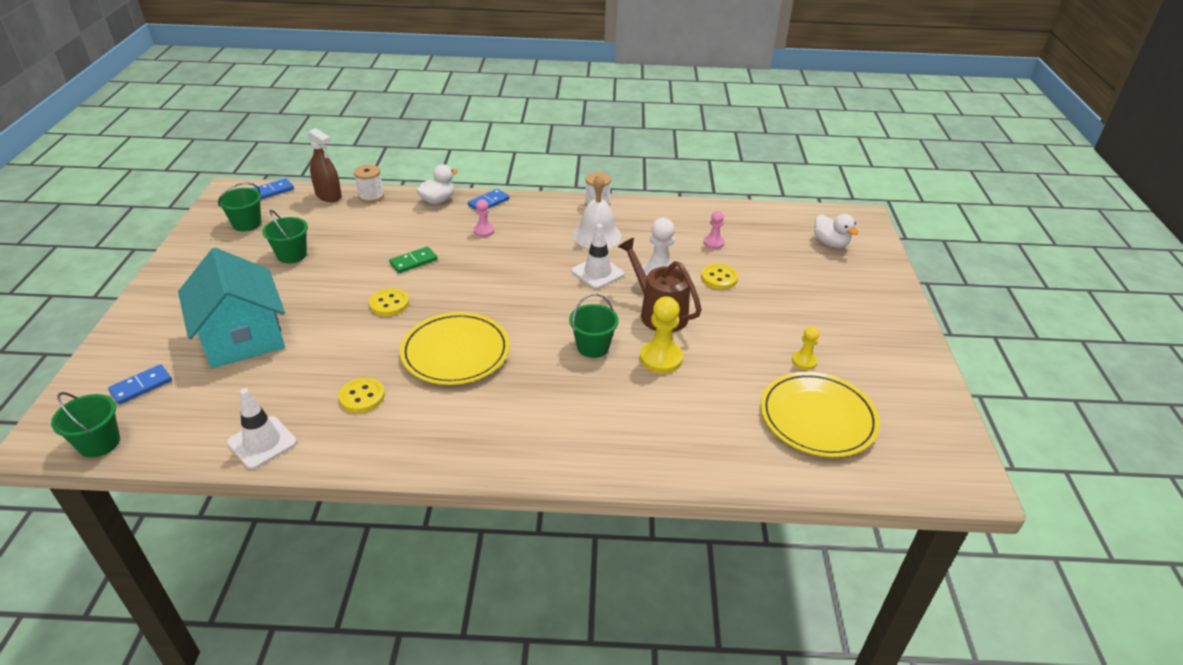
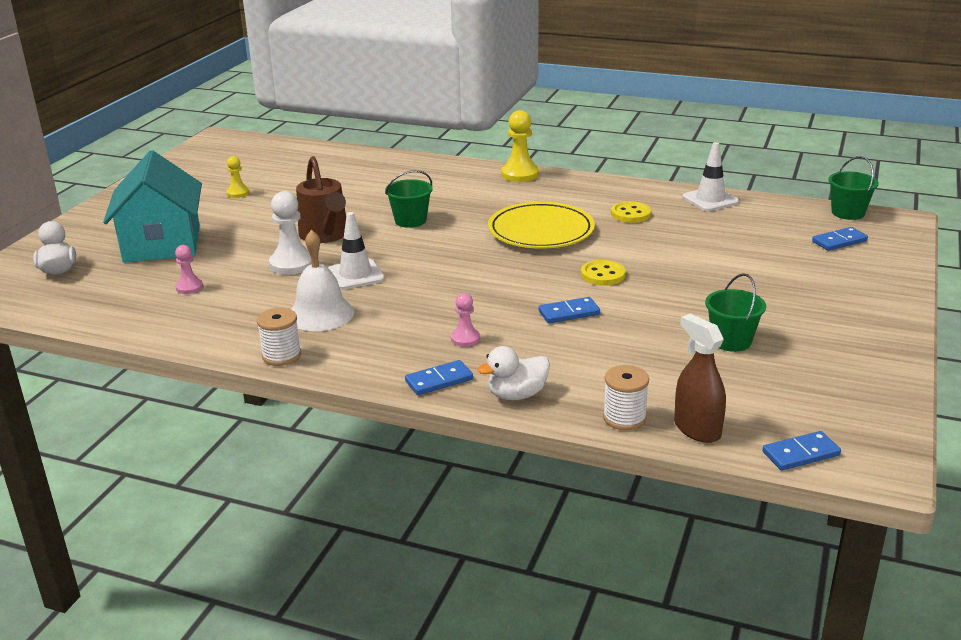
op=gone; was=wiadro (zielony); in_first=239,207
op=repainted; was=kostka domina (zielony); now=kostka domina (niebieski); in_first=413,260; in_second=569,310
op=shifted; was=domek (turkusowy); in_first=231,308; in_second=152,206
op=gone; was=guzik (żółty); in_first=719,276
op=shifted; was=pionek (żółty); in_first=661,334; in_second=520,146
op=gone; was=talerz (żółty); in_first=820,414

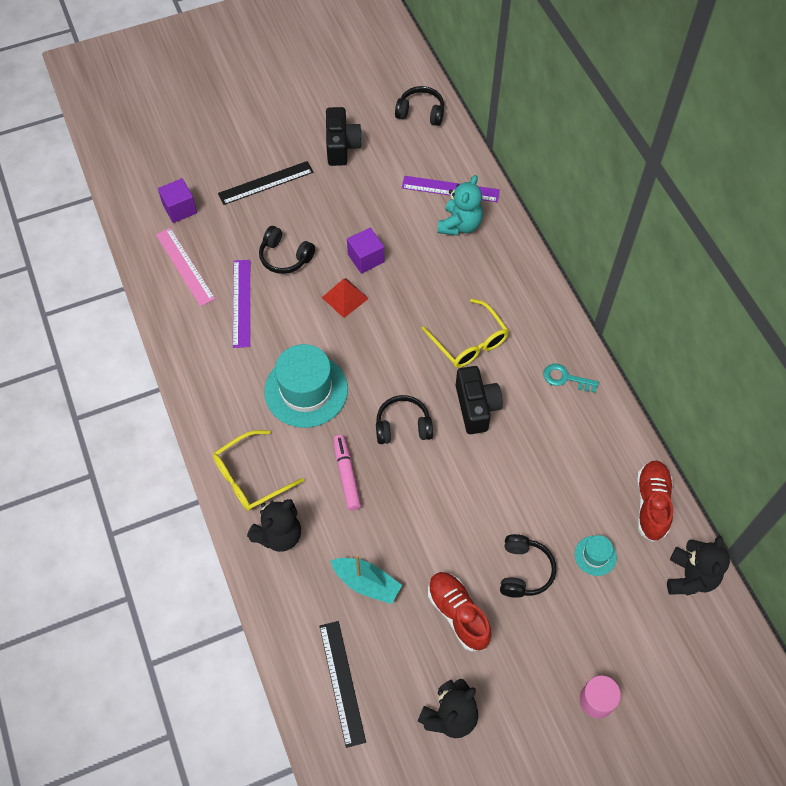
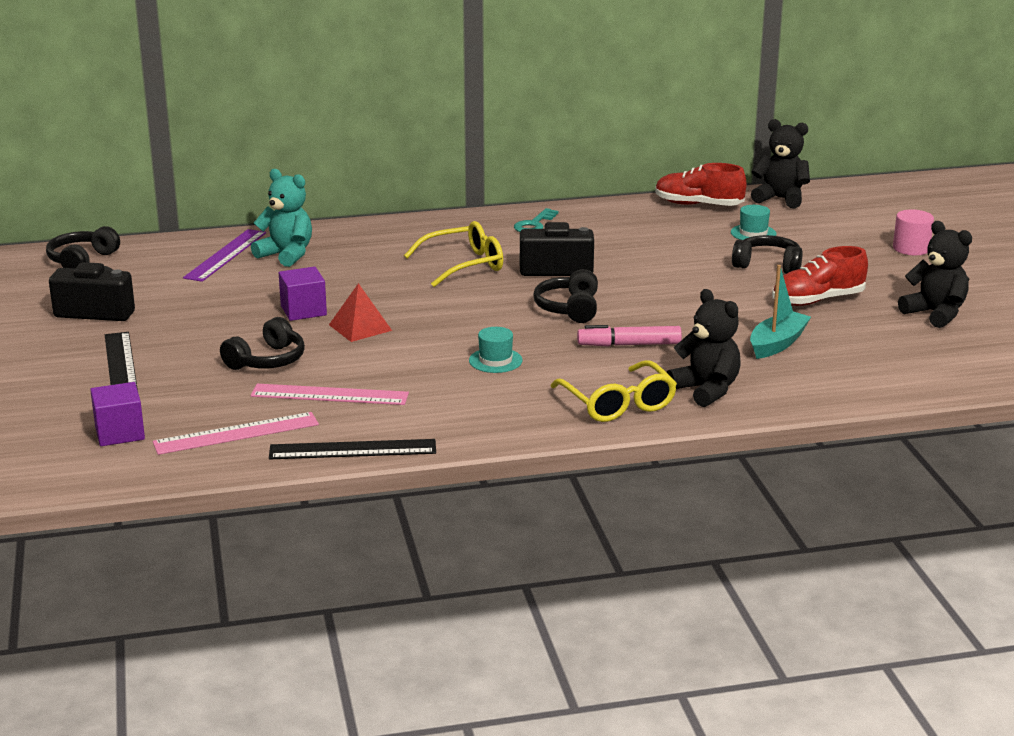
op=repainted; was=linijka (fioletowy); now=linijka (różowy); in_first=241,304; in_second=330,394
op=scaled; was=kapelusz (turkusowy); in_first=306,386; in_second=496,350; ratio=0.46
op=shifted; was=linijka (czarny); in_first=342,684; in_second=352,449

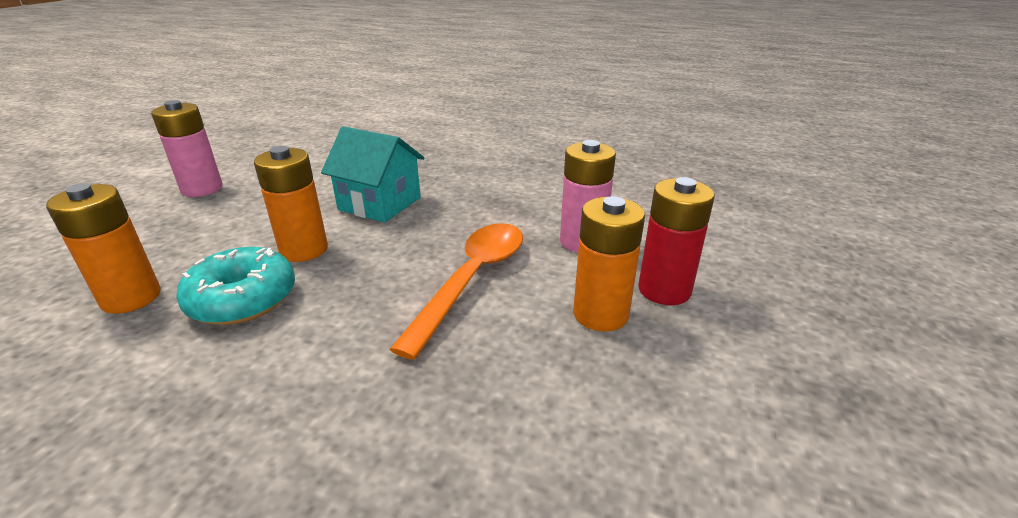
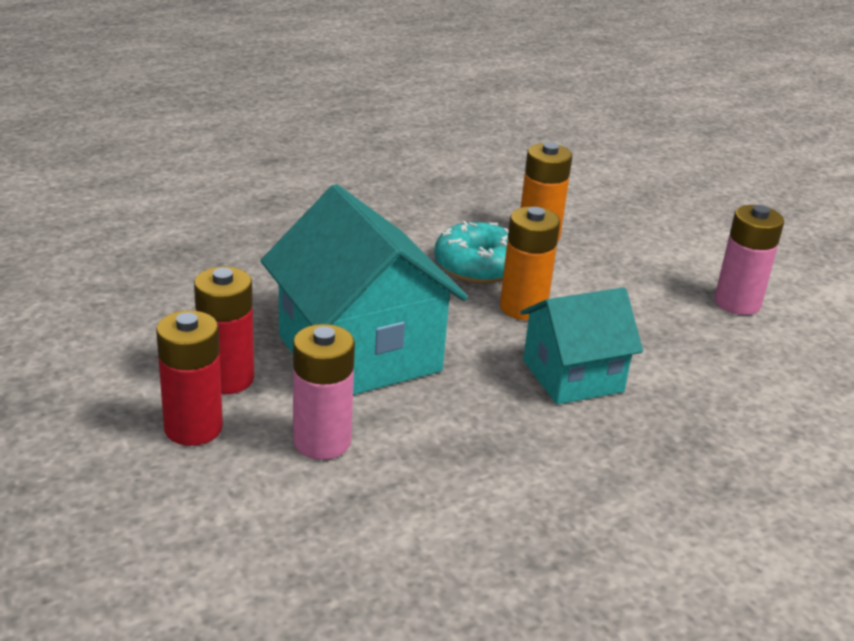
op=repainted; was=bateria (pomarańczowy); now=bateria (czerwony); in_first=609,264; in_second=224,330
op=swapped; was=łyżka (pomarańczowy); now=domek (turkusowy); in_first=456,291; in_second=364,289

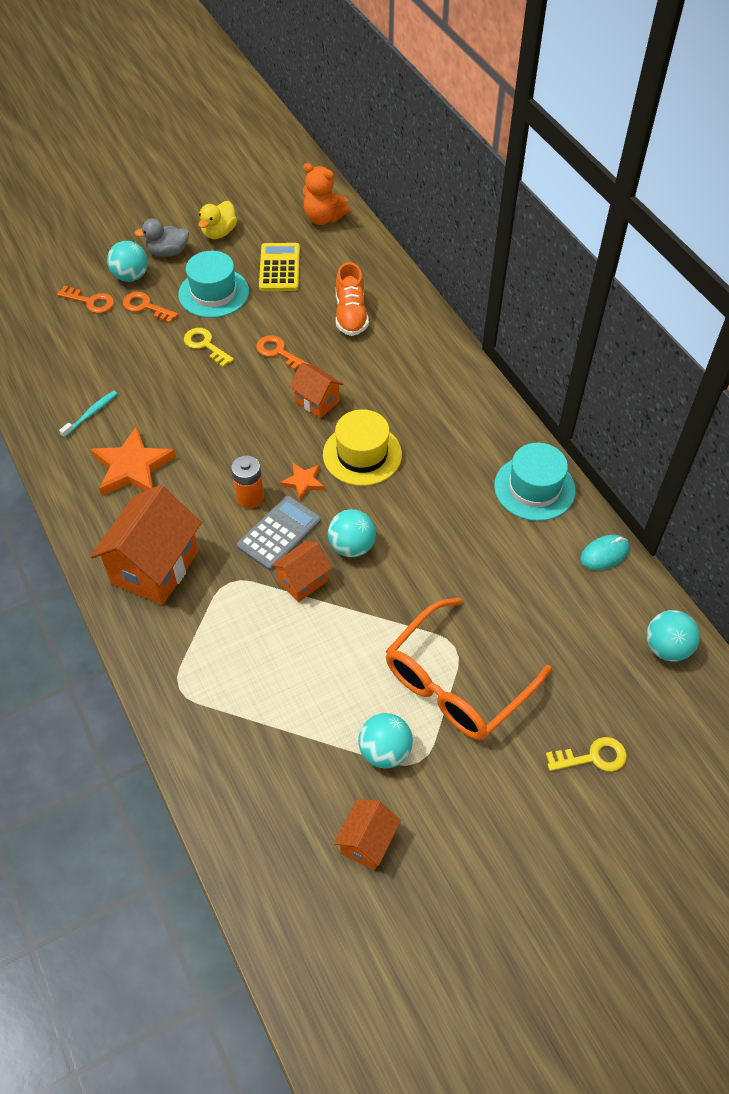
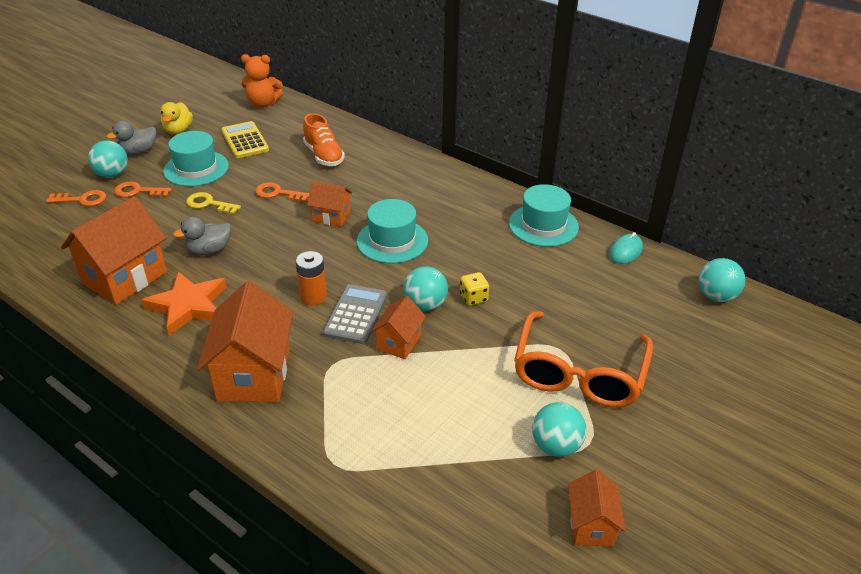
op=swapped; was=szczoteczka do zębów (turkusowy); now=domek (pomarańczowy); in_first=88,414; in_second=114,250
op=repainted; was=kapelusz (żółty); now=kapelusz (turkusowy); in_first=362,447; in_second=392,231
op=gone; was=gwiazda (pomarańczowy); in_first=302,481
op=gone; was=klucz (żółty); in_first=586,754
op=new; now=kaczka (szary); in_second=202,236
op=new; now=kostka do gry (żółty); in_second=474,289

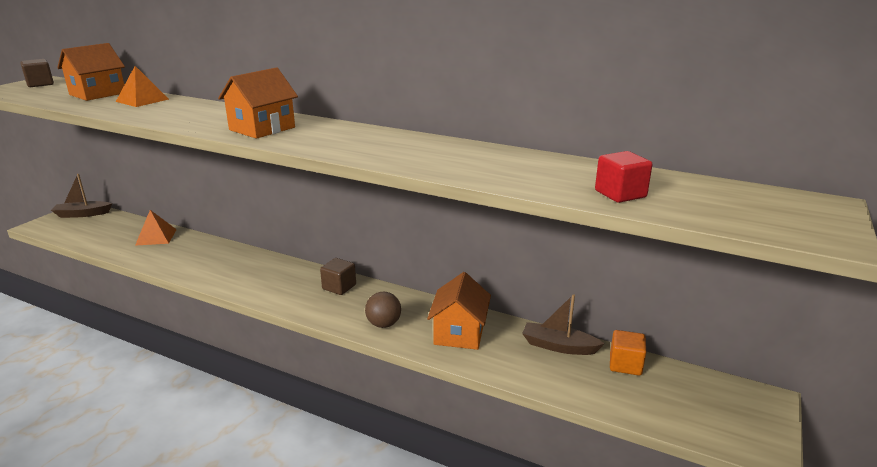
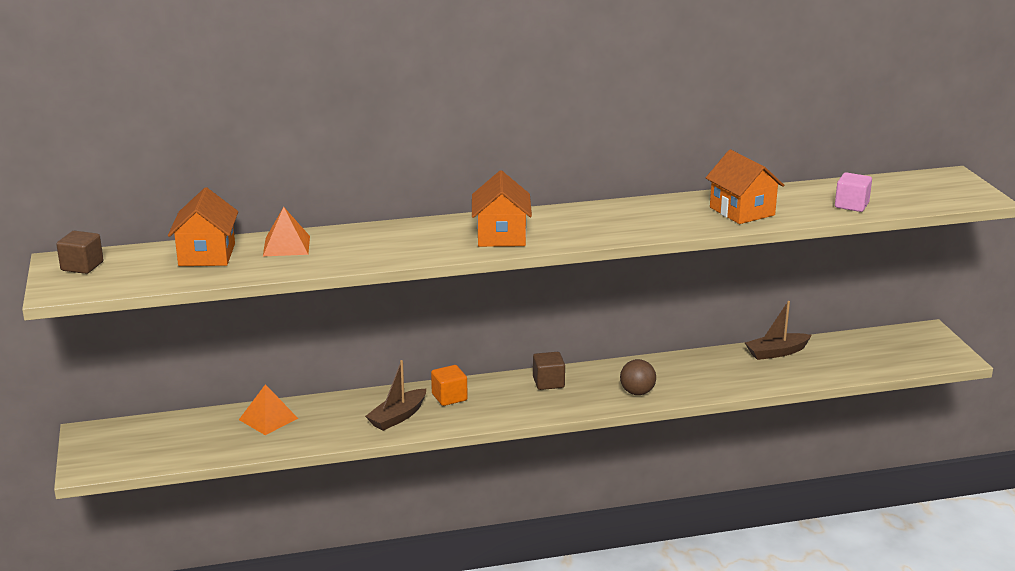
op=repainted; was=sześcian (czerwony); now=sześcian (różowy); in_first=623,177; in_second=853,192
op=shifted; was=łódka (brązowy); in_first=81,196; in_second=395,395
op=shifted; was=domek (pomarańczowy); in_first=459,311; in_second=745,186
op=shifted; was=sześcian (pomarańczowy); in_first=628,353; in_second=449,385

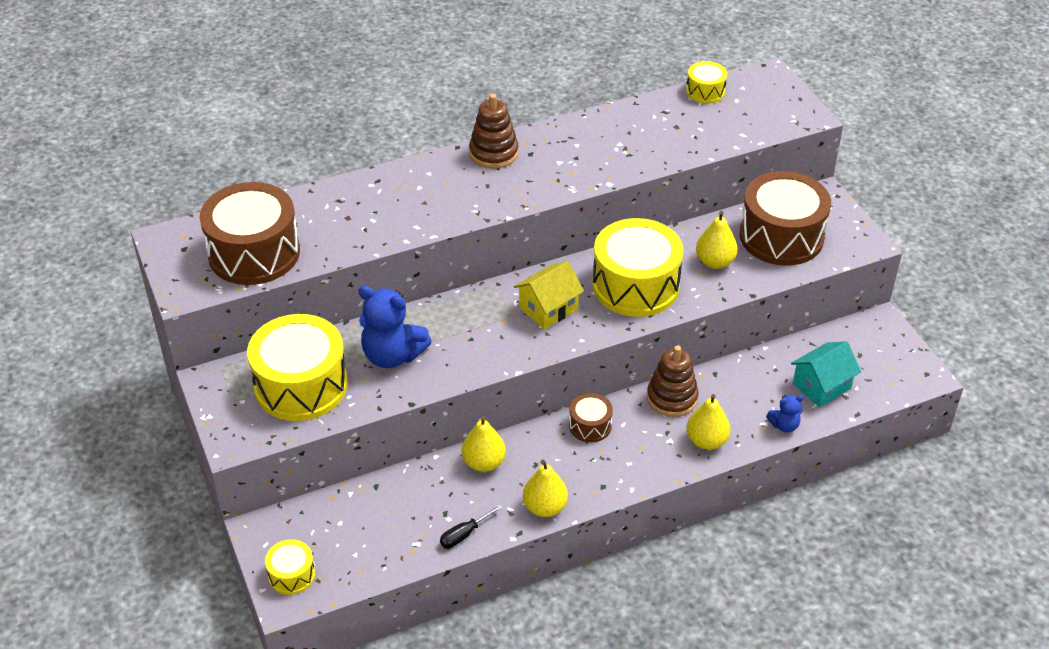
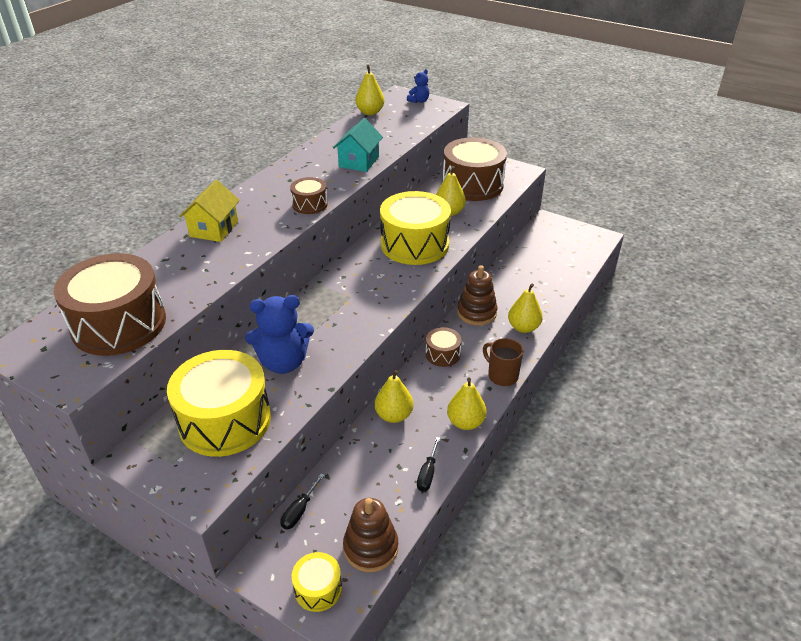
op=swapped; was=bęben (żółty); now=gruszka (żółty); in_first=706,82; in_second=369,90
op=shifted; was=zabawka nakładanka (brązowy); in_first=494,131; in_second=370,535
op=shifted; was=domek (żółty); in_first=549,295; in_second=209,211
op=shifted; was=domek (turkusowy); in_first=826,374; in_second=358,145
op=shifted; was=miś (niebieski); in_first=785,414; in_second=418,86
op=new; now=bęben (brązowy); in_second=309,195
op=new; now=kubek (brązowy); in_second=503,362
op=new; now=śrubokręt (czarny); in_second=303,501

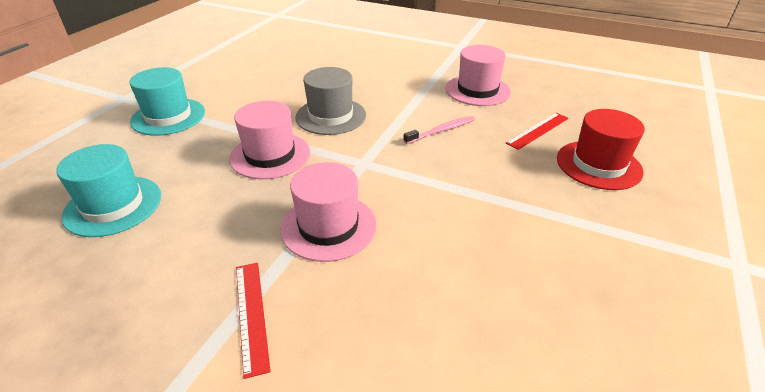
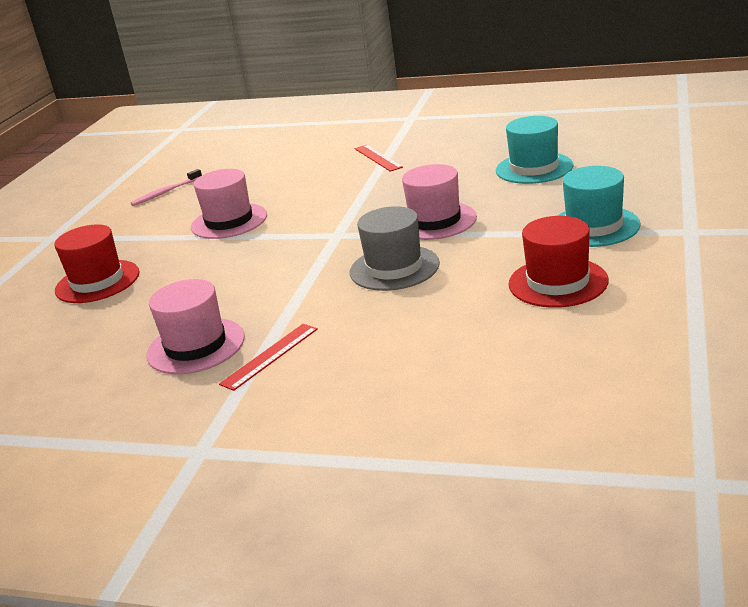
op=shifted; was=linijka (czerwony); in_first=537,131; in_second=268,357
op=shifted; was=szczoteczka do zębów (różowy); in_first=439,130; in_second=166,187
op=shifted; was=kapelusz (różowy); in_first=328,212; in_second=229,204
op=new; now=kapelusz (czerwony); in_second=558,262

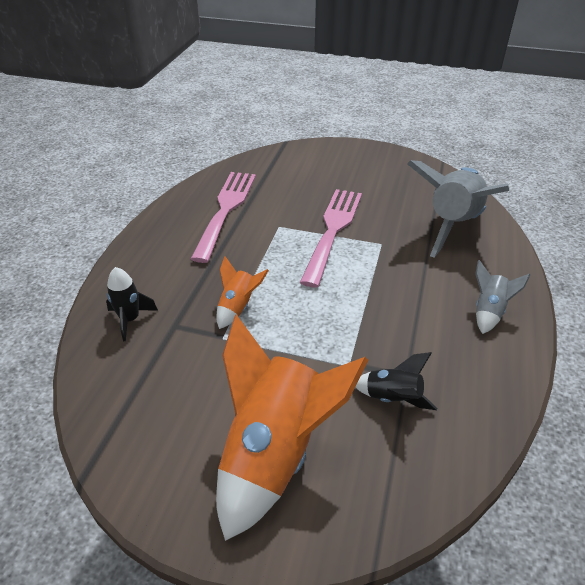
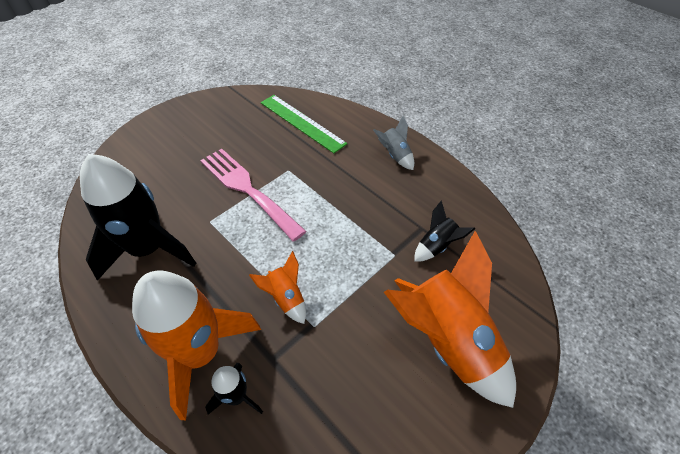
op=swapped; was=rakieta (szary); now=linijka (zielony); in_first=458,209; in_second=304,124
op=swapped; was=widelec (różowy); now=rakieta (czarny); in_first=223,217; in_second=138,217
op=new; now=rakieta (pomarańczowy); in_second=196,345

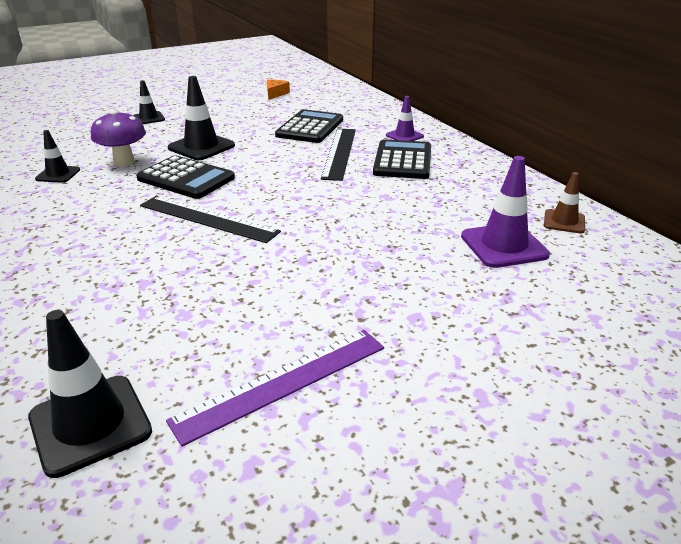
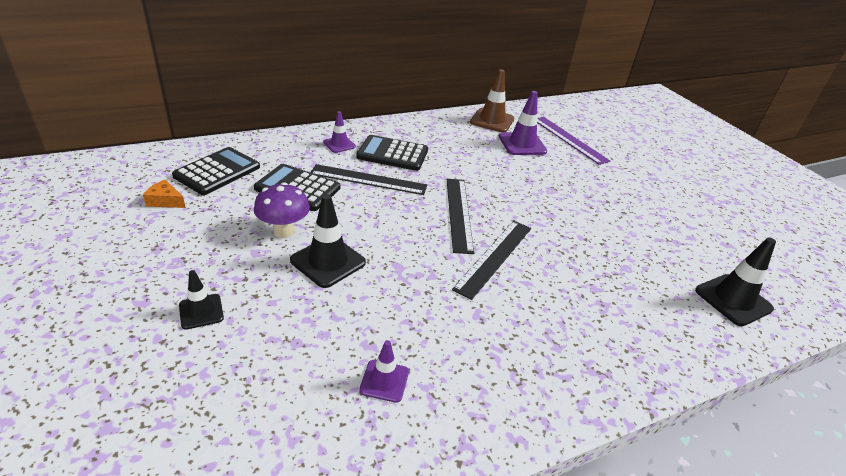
op=shifted; was=grzyb (fioletowy); in_first=118,138; in_second=282,210
op=repainted; was=pachołek (czarny); now=pachołek (fioletowy); in_first=57,156; in_second=384,371
op=shifted; was=kalkulator (czarny); in_first=185,177; in_second=216,171
op=scaled; was=pachołek (brązowy); in_first=564,202; in_second=492,100; ratio=1.67
op=shifted; was=linijka (fioletowy); in_first=275,388; in_second=573,141
op=new; now=linijka (czarny); in_second=460,216

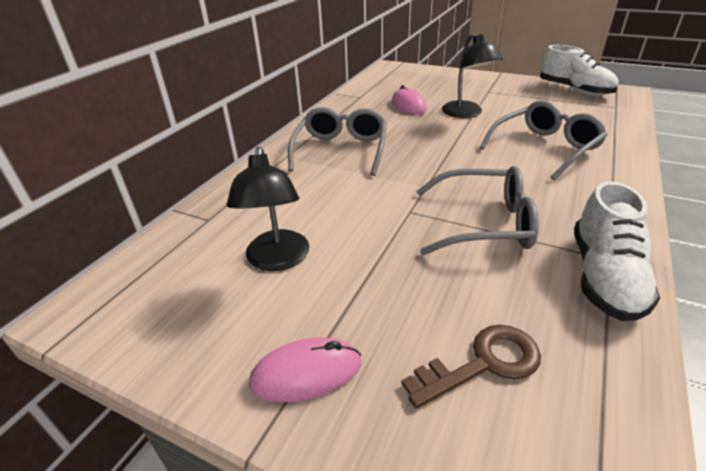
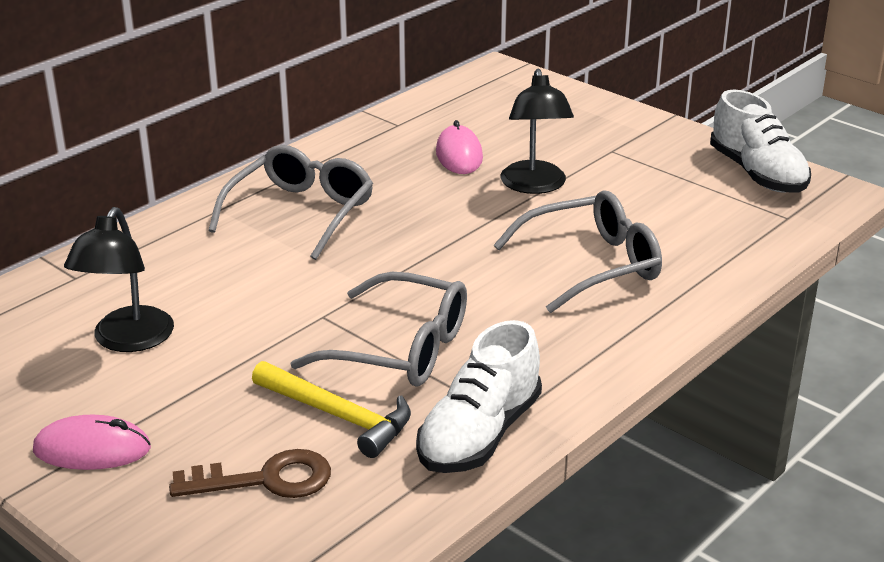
op=new; now=młotek (żółty); in_second=331,409

